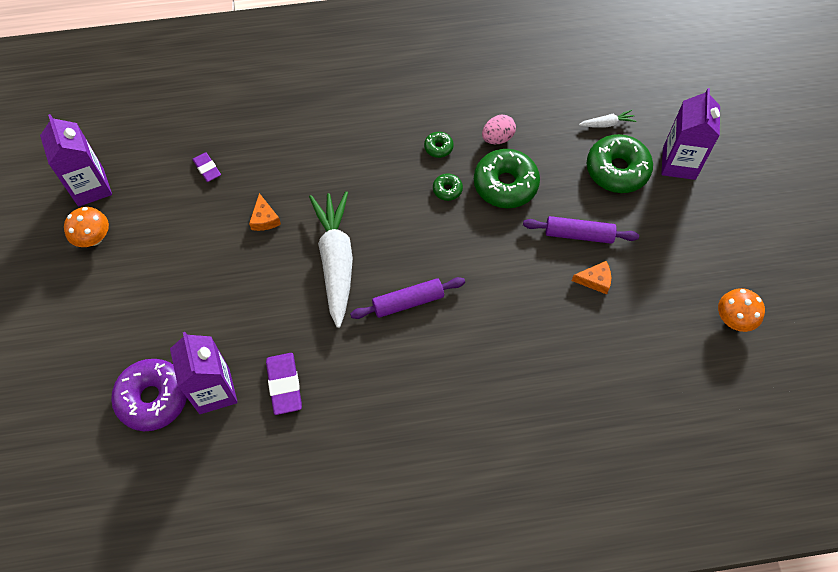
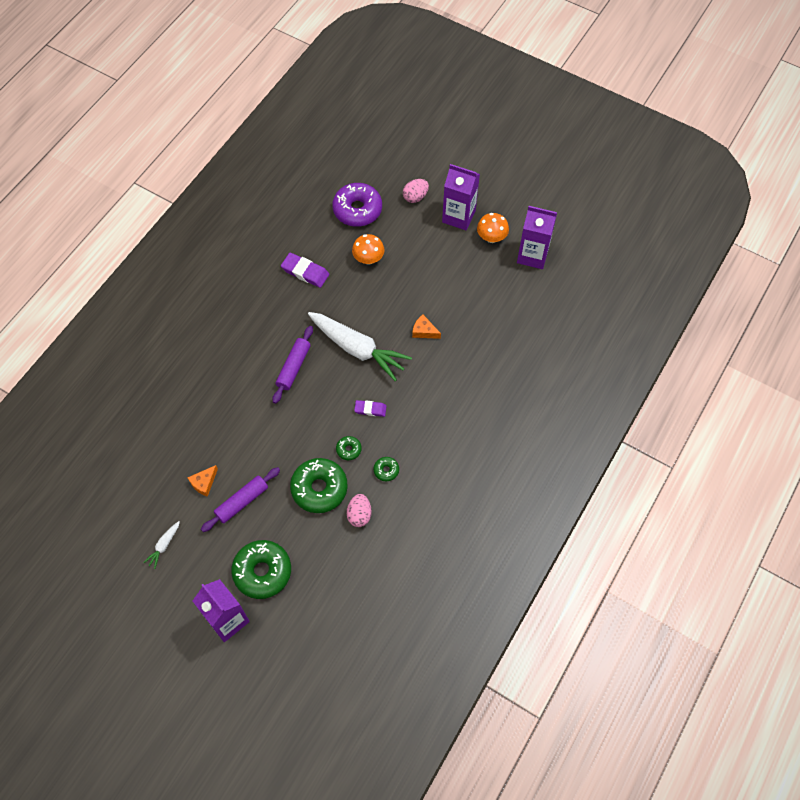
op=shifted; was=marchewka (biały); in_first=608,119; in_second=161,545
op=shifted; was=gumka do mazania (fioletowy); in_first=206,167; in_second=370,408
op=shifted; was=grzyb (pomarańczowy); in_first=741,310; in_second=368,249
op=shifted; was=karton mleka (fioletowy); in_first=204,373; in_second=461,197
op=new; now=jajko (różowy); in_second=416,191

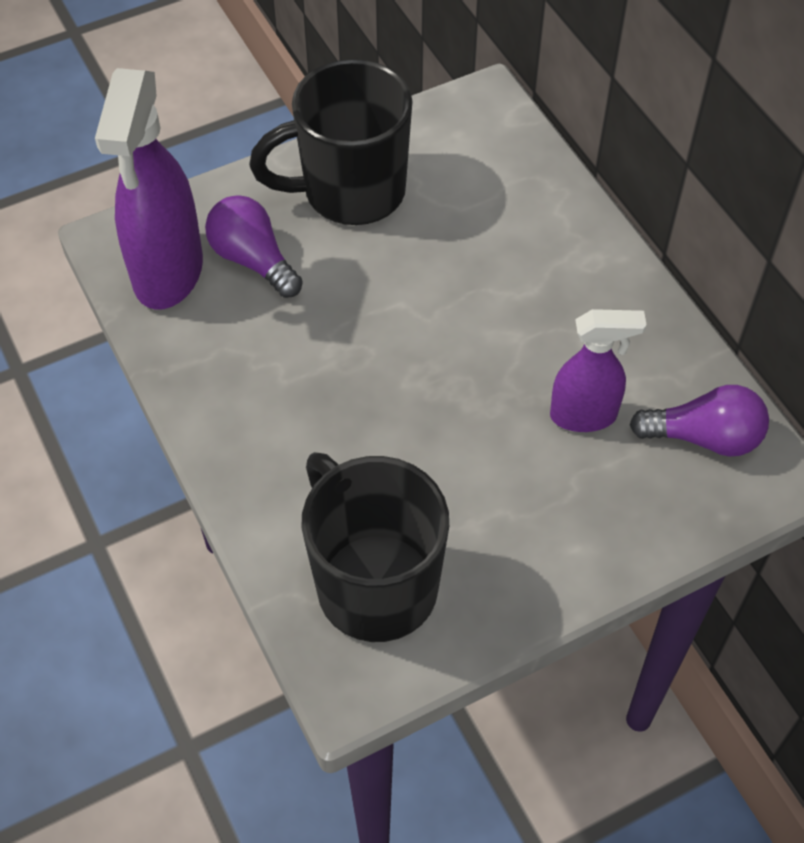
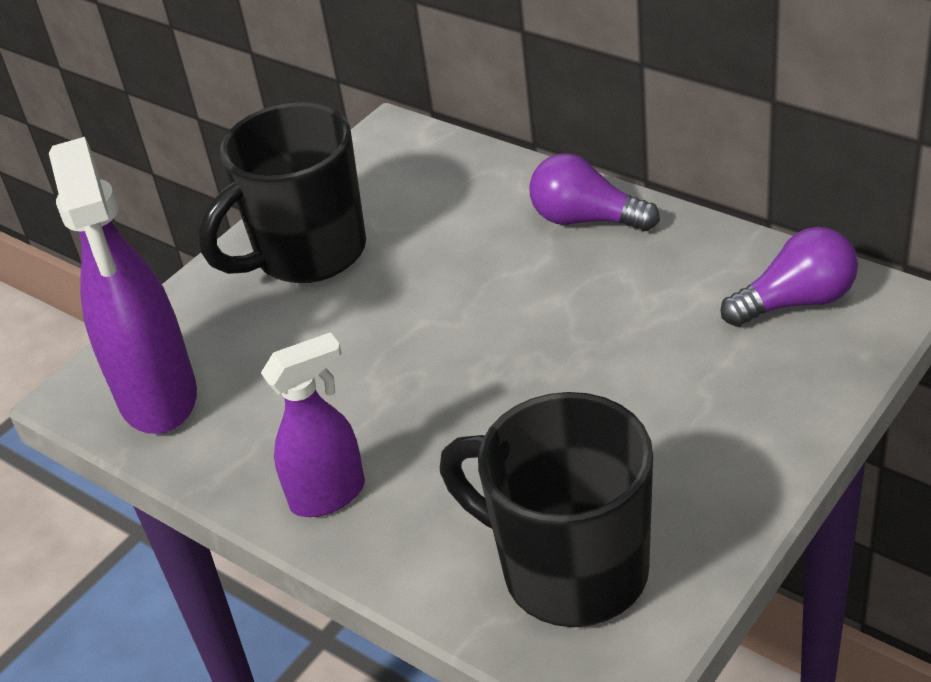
op=shifted; was=żarówka (fioletowy); in_first=254,246; in_second=594,192
op=shifted; was=spryskiwacz (fioletowy); in_first=598,370; in_second=313,424

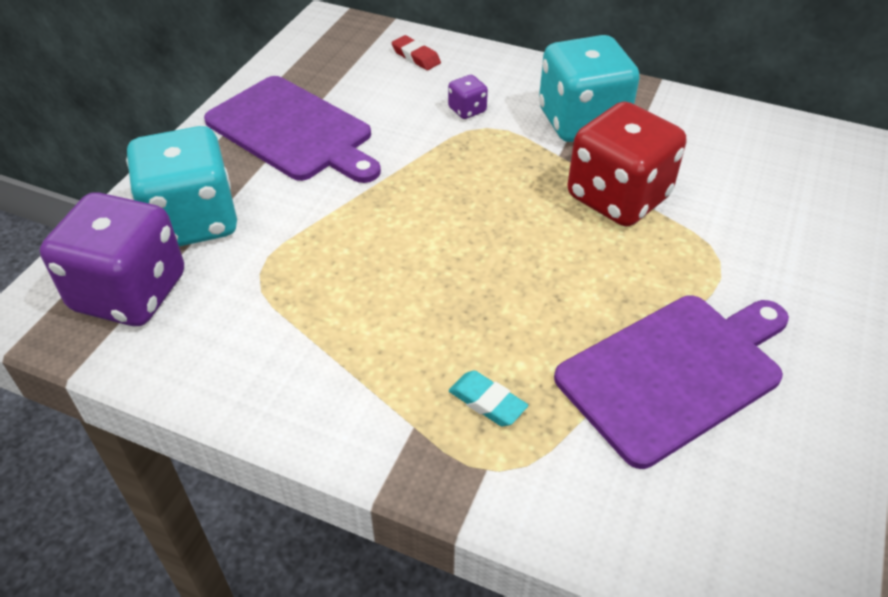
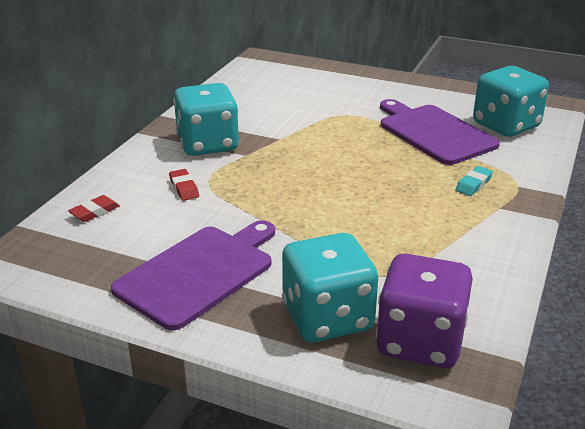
op=swapped; was=kostka do gry (fioletowy); now=gumka do mazania (czerwony); in_first=468,97; in_second=184,185
op=gone; was=kostka do gry (czerwony); in_first=627,164
op=new; now=kostka do gry (turkusowy); in_second=511,101

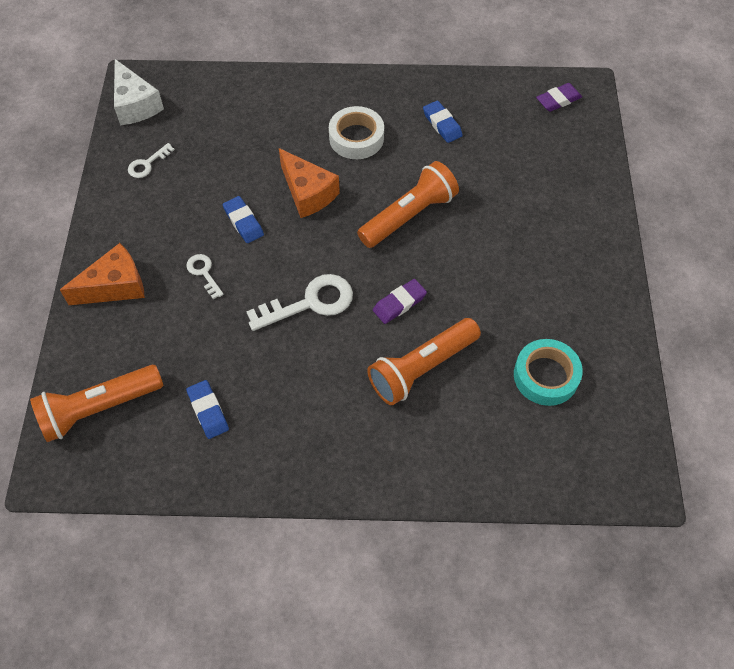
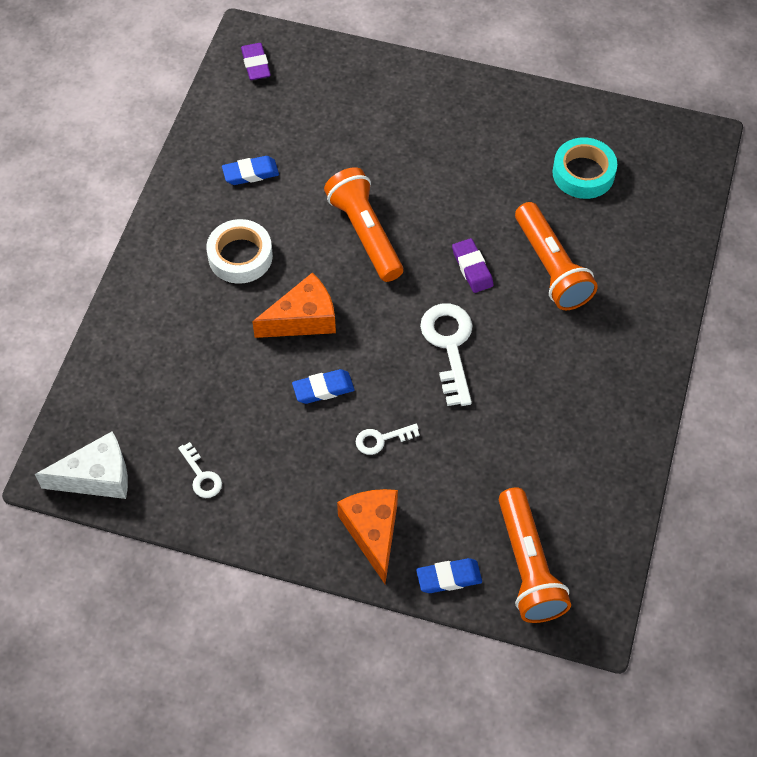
op=shifted; was=gumka do mazania (niebieski); in_first=207,409; in_second=449,575

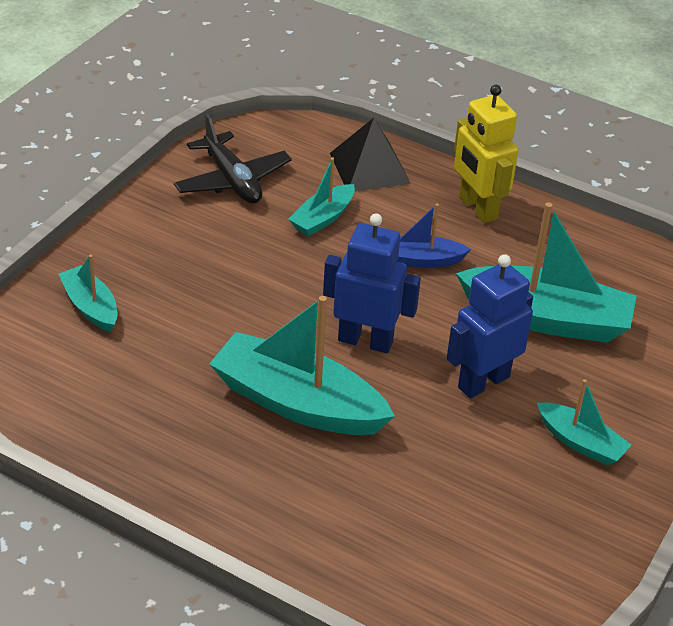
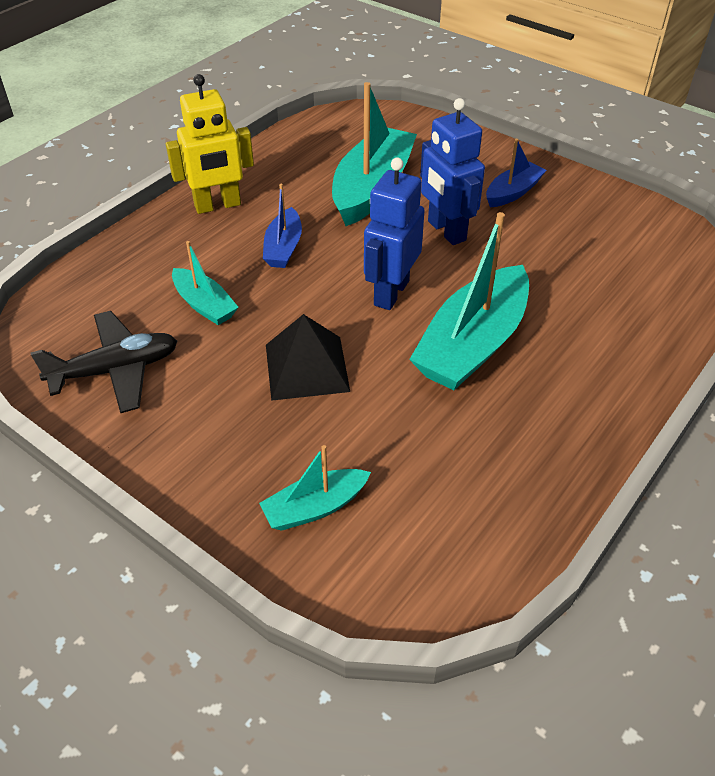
op=shifted; was=piramida (czarny); in_first=370,154; in_second=308,357
op=repainted; was=łódka (turkusowy); now=łódka (niebieski); in_first=584,422; in_second=516,173

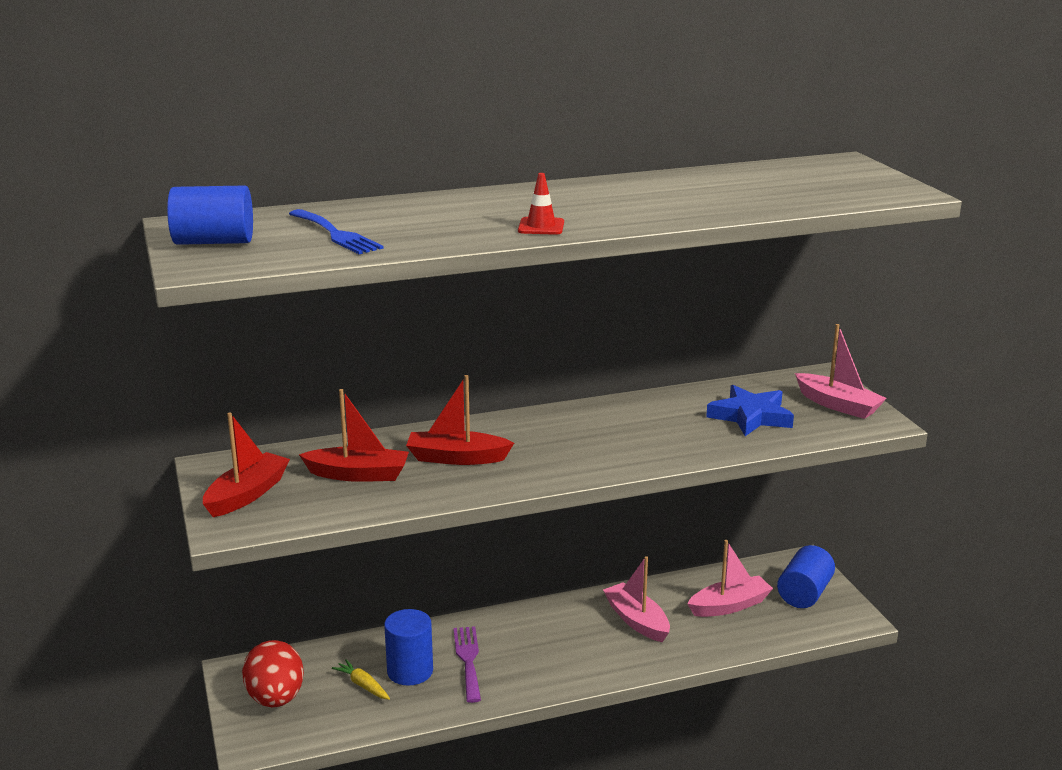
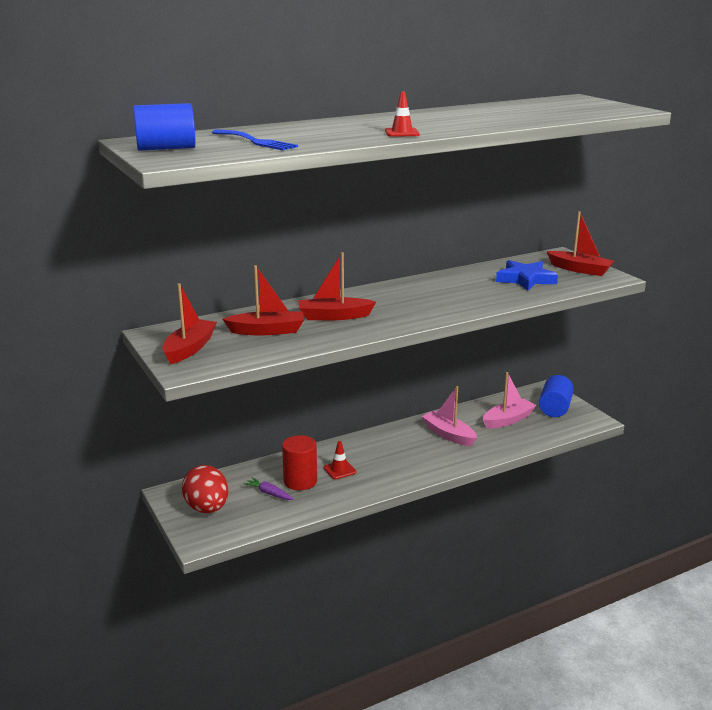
op=repainted; was=łódka (różowy); now=łódka (czerwony); in_first=841,371; in_second=580,243
op=repainted; was=walec (niebieski); now=walec (czerwony); in_first=408,647; in_second=299,462
op=swapped; was=widelec (fioletowy); now=pachołek (czerwony); in_first=467,664; in_second=340,460
op=repainted; was=marchewka (żółty); now=marchewka (fioletowy); in_first=361,679; in_second=268,488

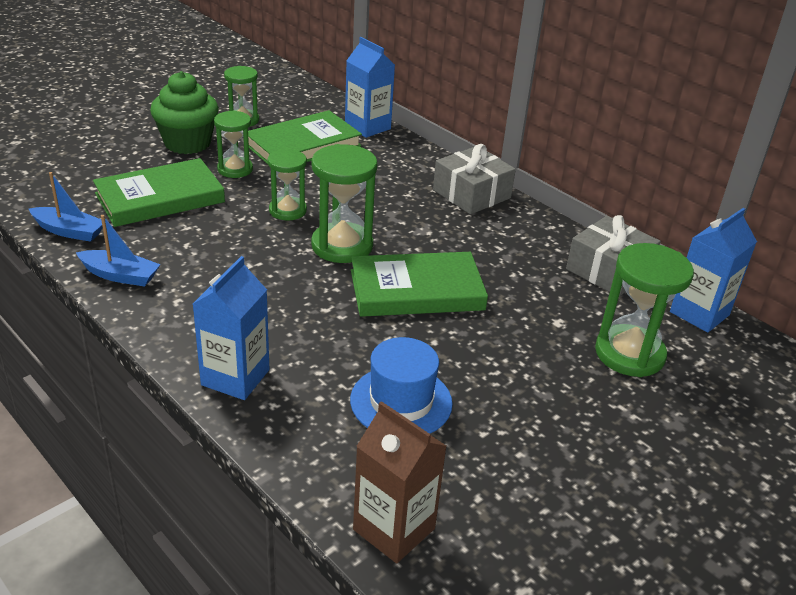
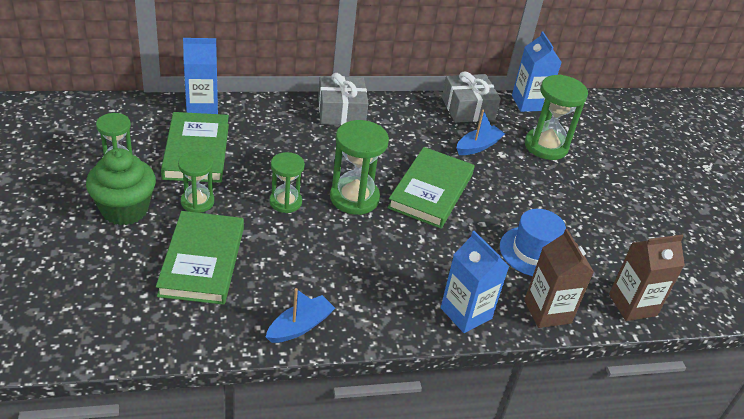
op=shifted; was=łódka (niebieski); in_first=67,207; in_second=481,132
op=new; now=karton mleka (brązowy); in_second=559,278

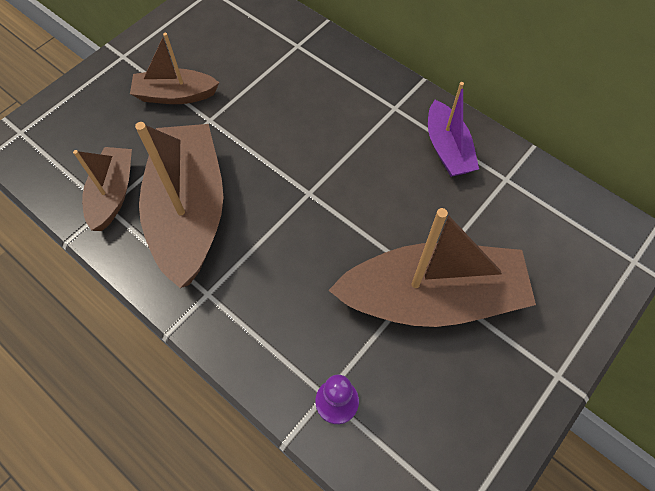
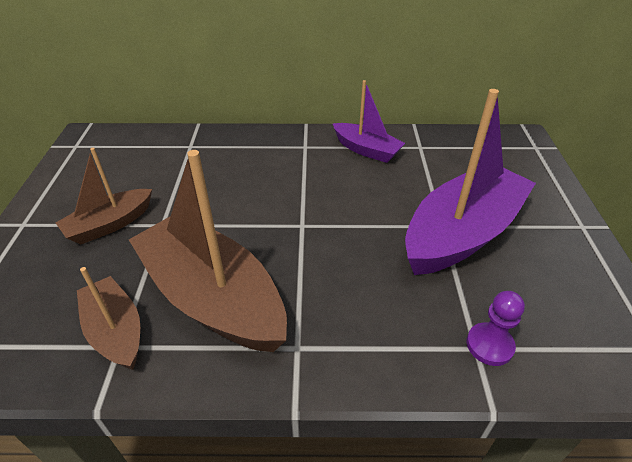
op=repainted; was=łódka (brązowy); now=łódka (fioletowy); in_first=432,267; in_second=470,182

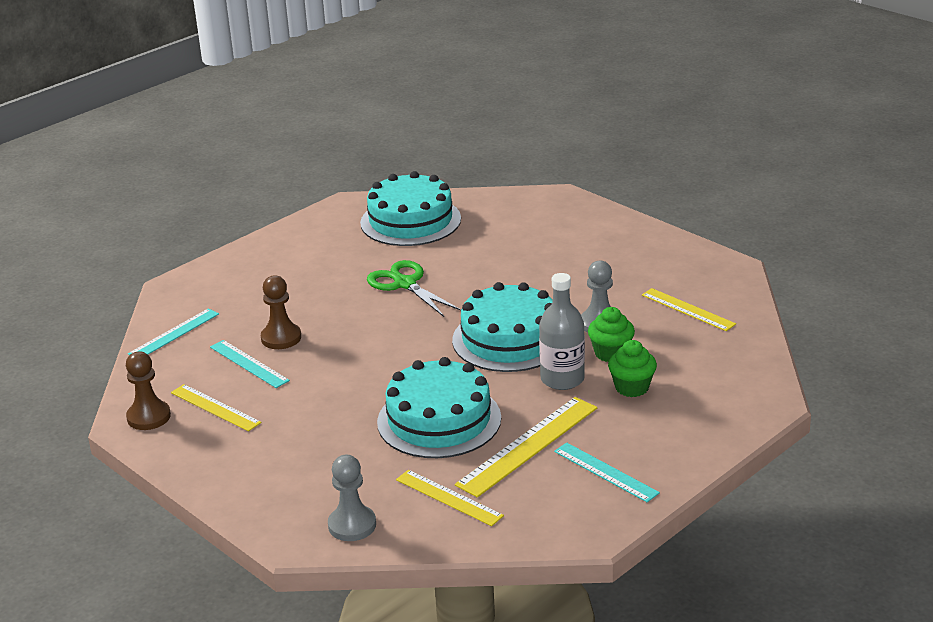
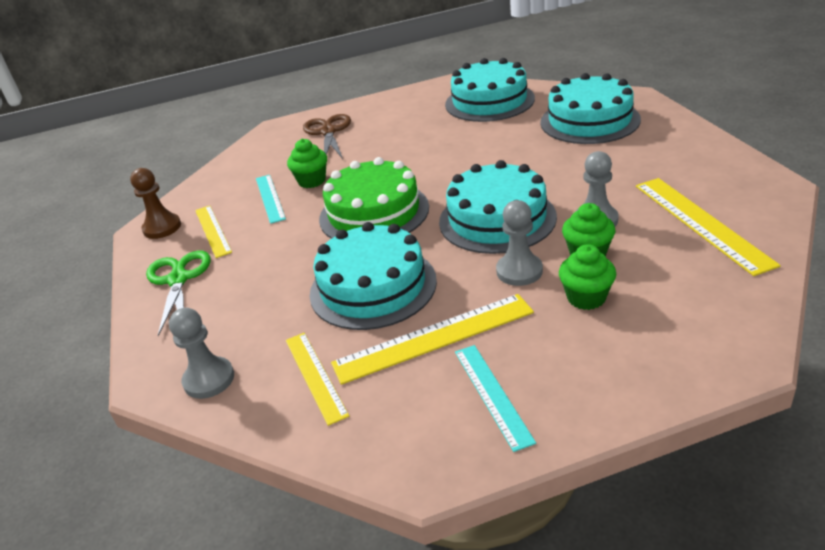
op=shifted; was=nożyczki (zielony); in_first=414,288; in_second=178,293
op=swapped; was=butelka (szary); now=pionek (szary); in_first=562,331; in_second=519,243
op=swapped; was=pionek (brązowy); now=muffinka (zielony); in_first=281,312; in_second=307,163
op=scaled; was=linijka (żółty); in_first=689,309; in_second=708,227; ratio=1.57
op=gone; was=linijka (turkusowy); in_first=173,331
op=new; now=tort (turkusowy); in_second=590,108
op=new; now=nożyczki (brązowy); in_second=327,136
op=new; now=tort (zielony); in_second=374,198

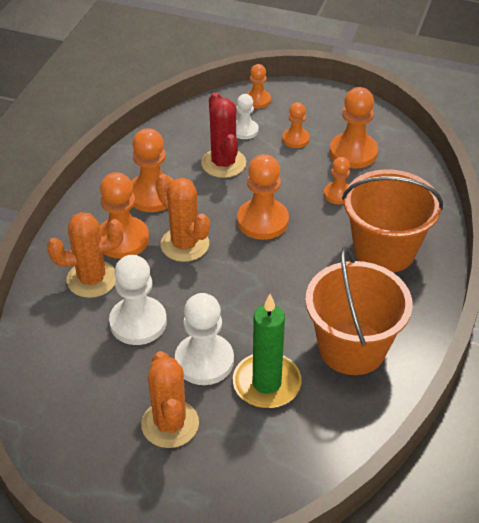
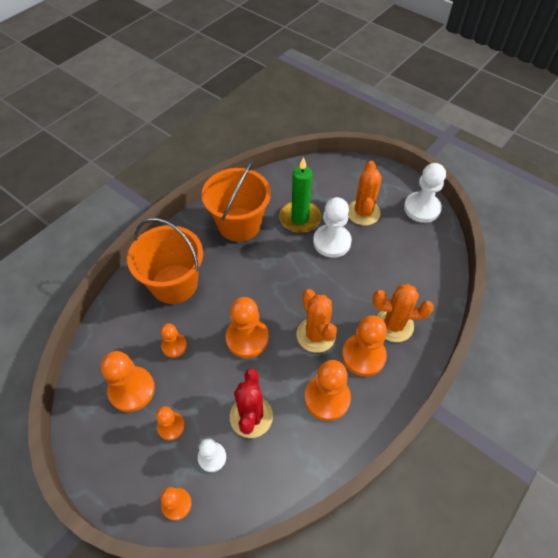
op=shifted; was=pionek (biały); in_first=138,300; in_second=425,193

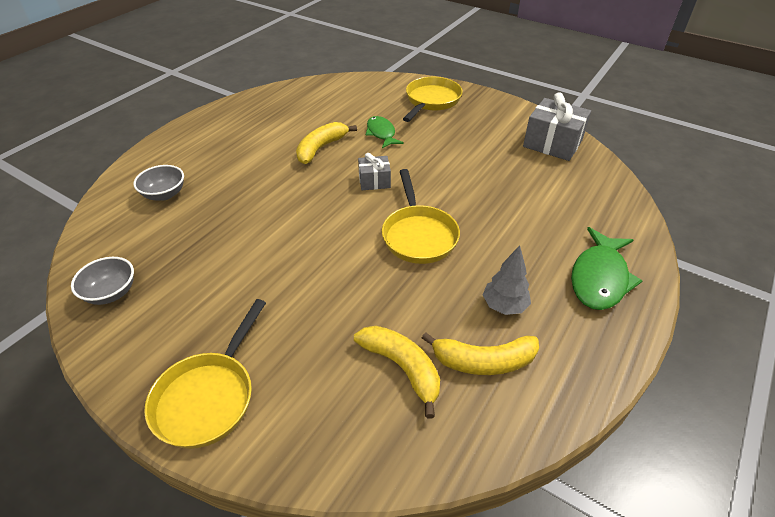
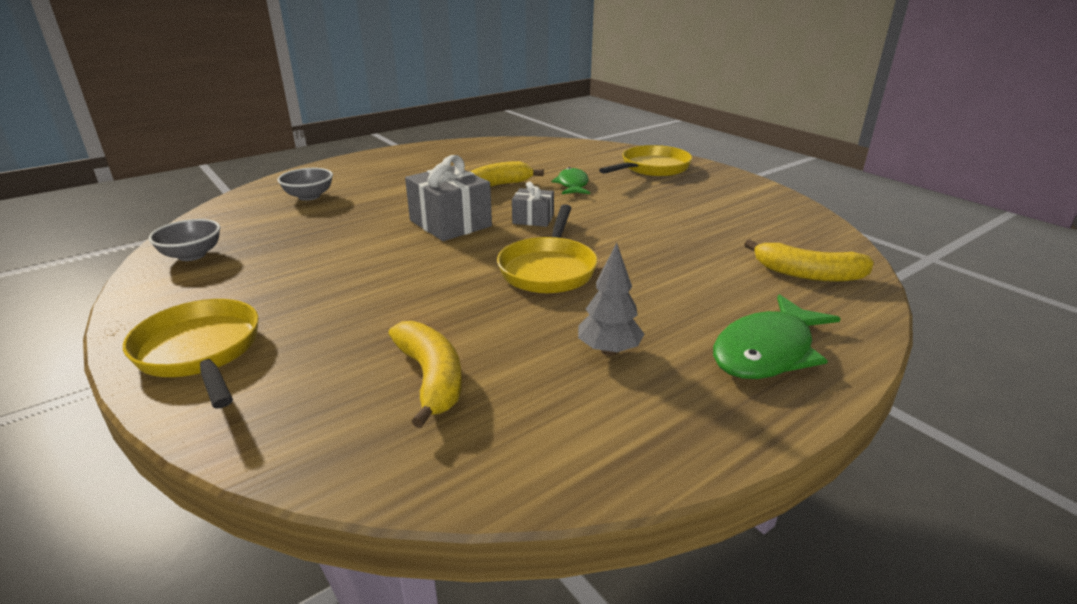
op=shifted; was=prezent (szary); in_first=557,126; in_second=448,198
op=rotated; was=patelnia (żółty); in_first=205,374; in_second=191,353; clockwise=105
op=shifted; was=banan (żółty); in_first=480,353; in_second=809,261

